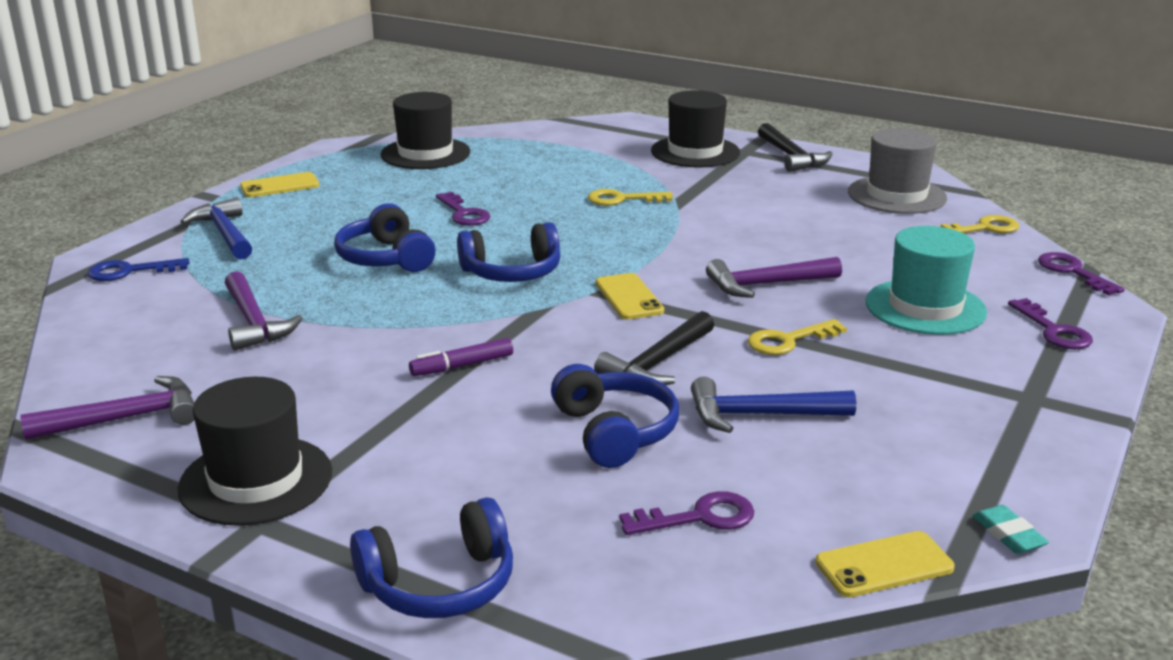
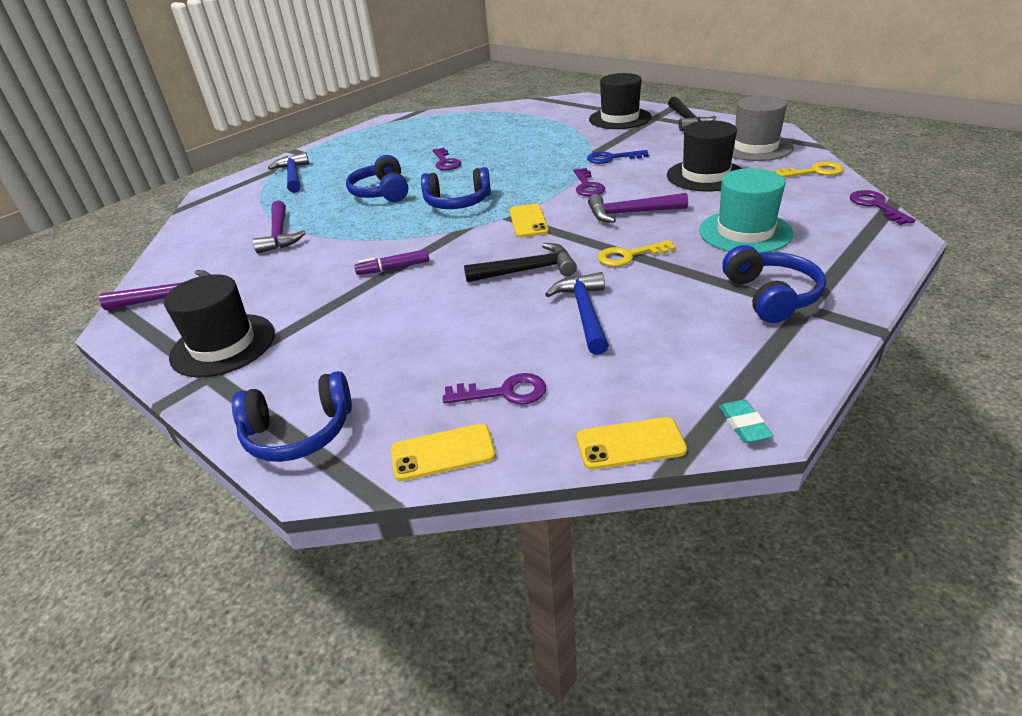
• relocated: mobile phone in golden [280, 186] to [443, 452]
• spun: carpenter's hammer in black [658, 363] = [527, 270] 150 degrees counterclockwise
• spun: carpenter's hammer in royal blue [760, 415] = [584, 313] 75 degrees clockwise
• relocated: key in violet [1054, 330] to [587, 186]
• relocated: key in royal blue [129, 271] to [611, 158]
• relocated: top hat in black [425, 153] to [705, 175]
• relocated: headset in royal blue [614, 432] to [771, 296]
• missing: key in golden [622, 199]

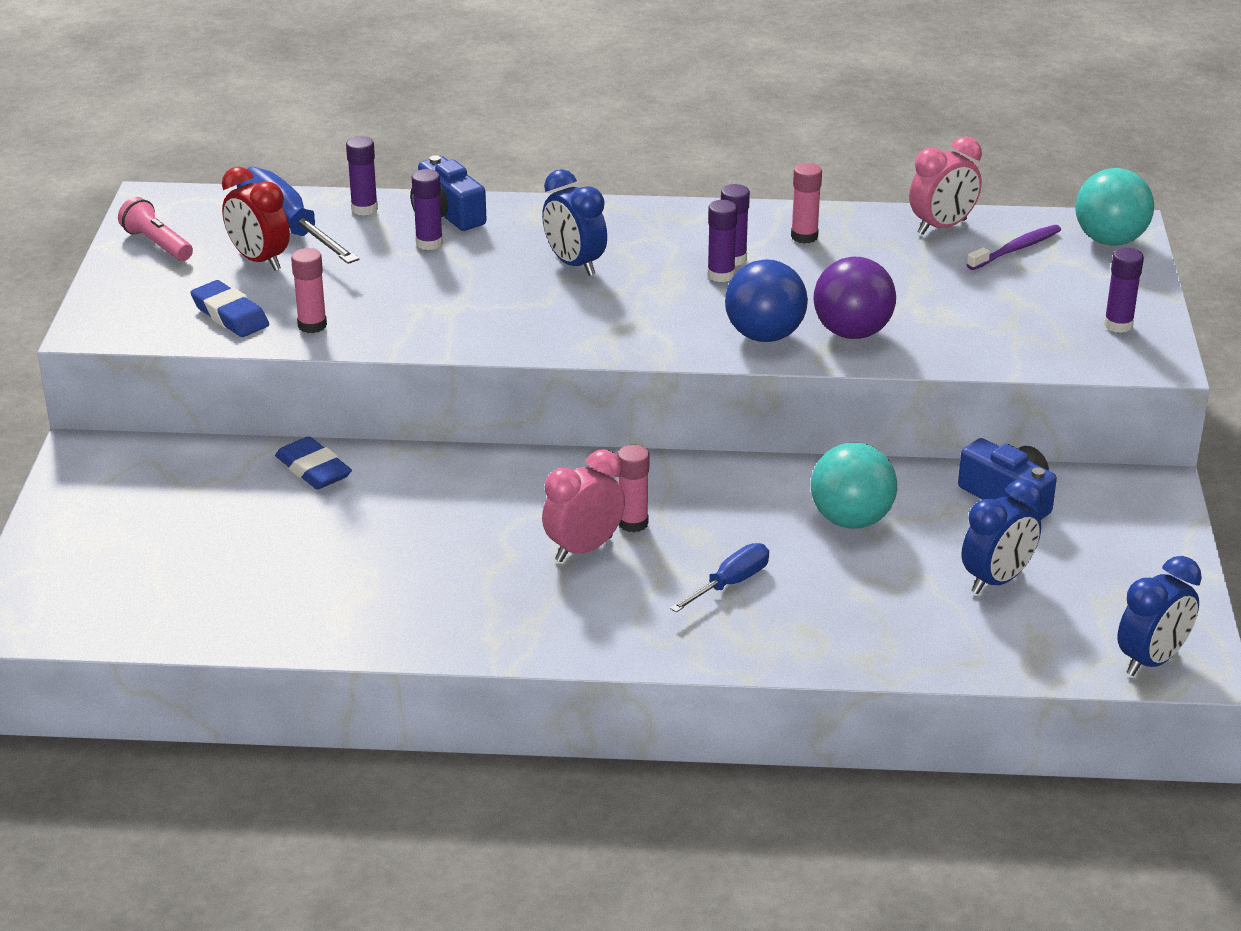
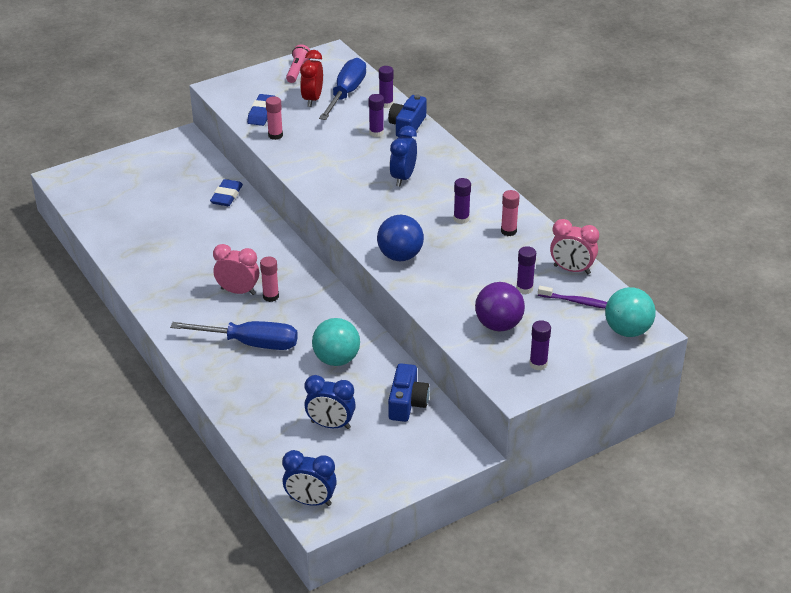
• size: flat screwdriver in royal blue [731, 583] = [251, 343] x1.79
• relocated: ball in violet [852, 333] to [498, 325]
• relocated: glue stick in violet [721, 275] to [524, 288]

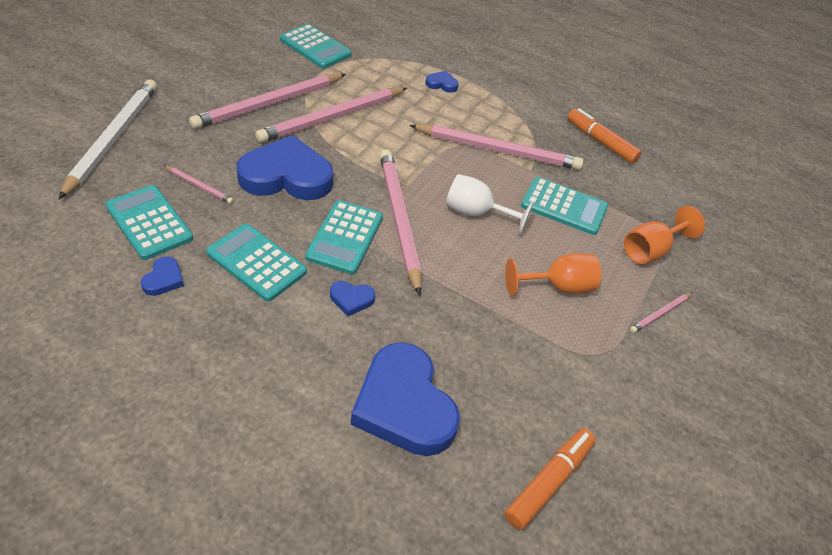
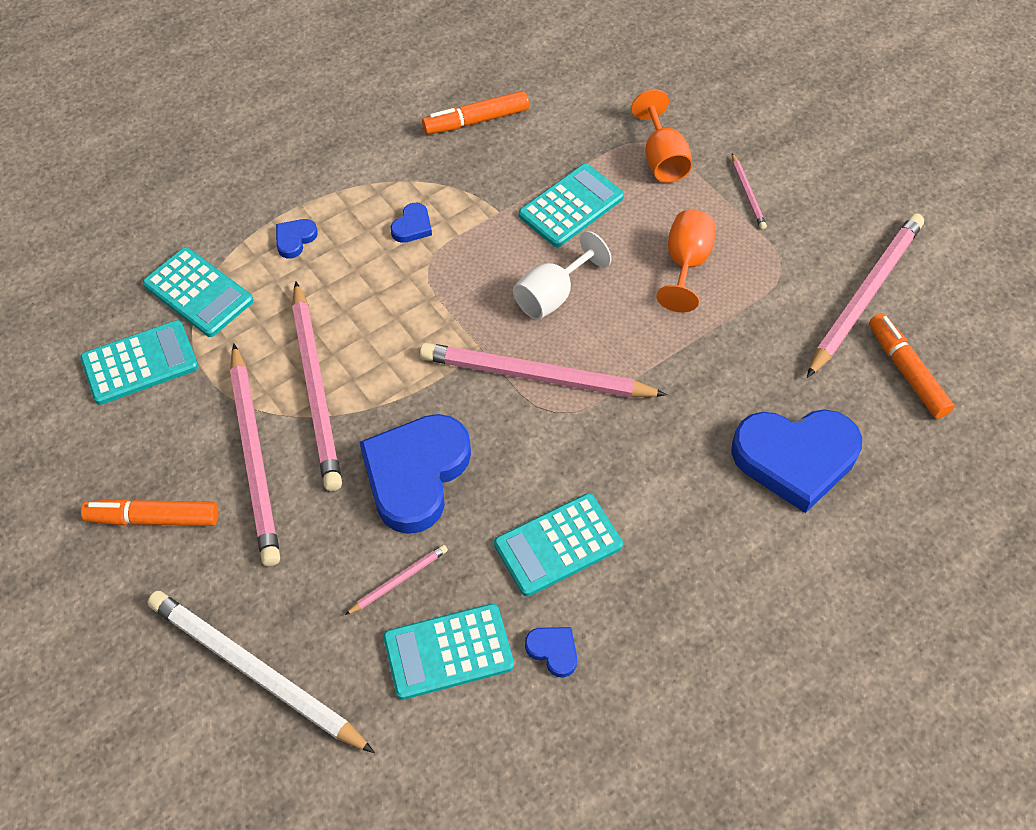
• appeared: marker pen in orange [153, 518]
• relocated: pocket calculator in aqua [345, 237] to [198, 293]
• relocated: heart in royal blue [351, 299] to [412, 226]
• relocated: lead pencil in rosy [498, 150] to [864, 295]

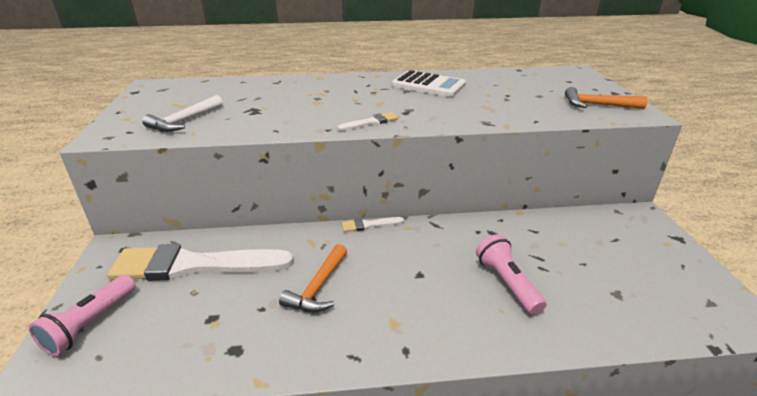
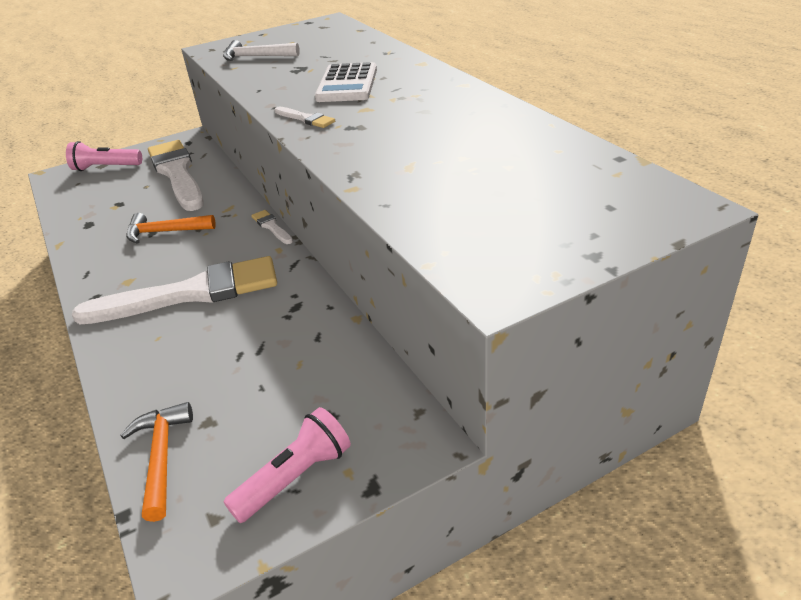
• appeared: paint brush in snow-white [191, 293]
• relocated: carpenter's hammer in orange [597, 105] to [162, 457]
• relocated: pocket torch in rosy [507, 283] to [295, 477]
• relocated: pocket calculator in snow-white [428, 85] to [347, 84]

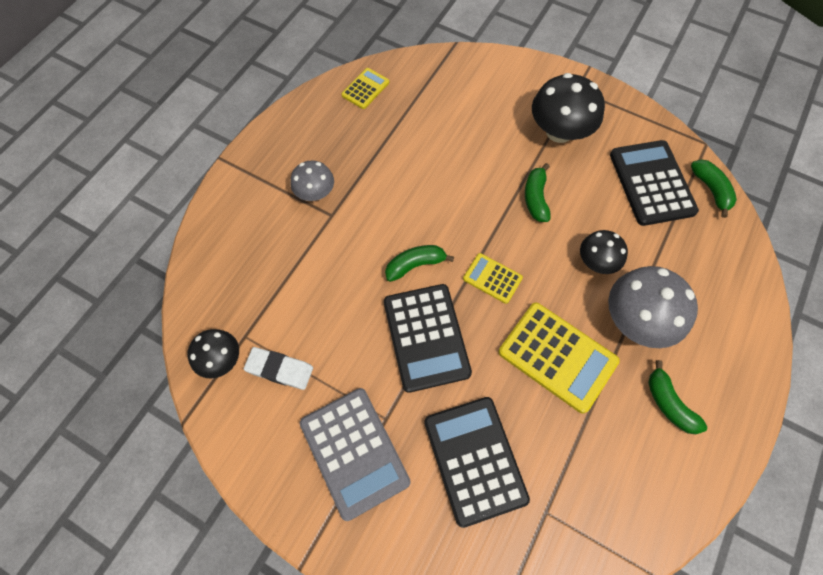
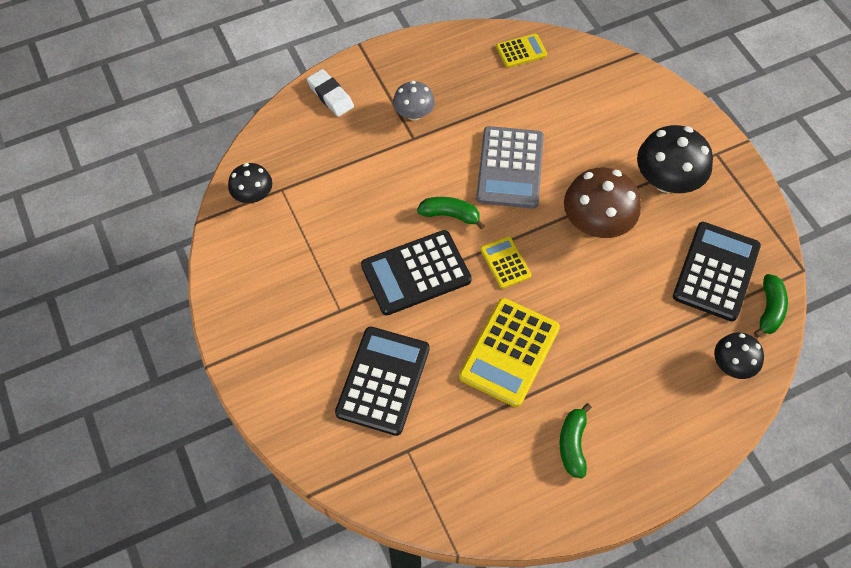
• relocated: eraser in snow-white [280, 369] to [330, 95]
• spun: pocket calculator in black [426, 337] = [416, 273] 45 degrees clockwise
• spun: pocket calculator in golden [557, 356] = [509, 352] 45 degrees clockwise
• relocated: pocket calculator in ash-grey [354, 452] to [510, 168]
• exchanged: banana fruit in green [535, 198] to fungus in brown [596, 223]
• relocated: fungus in black [596, 262] to [732, 365]
• missing: fungus in ash-grey [636, 320]

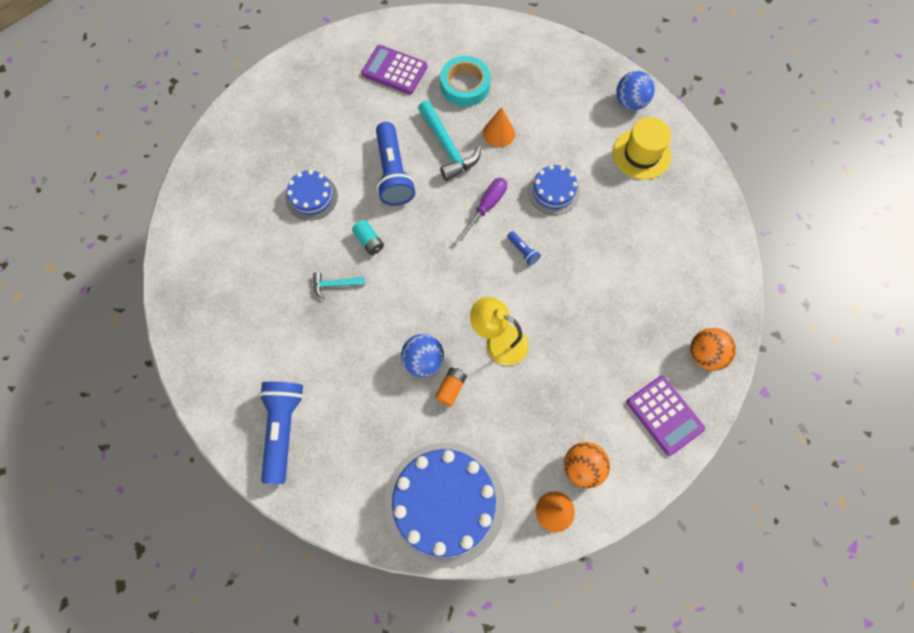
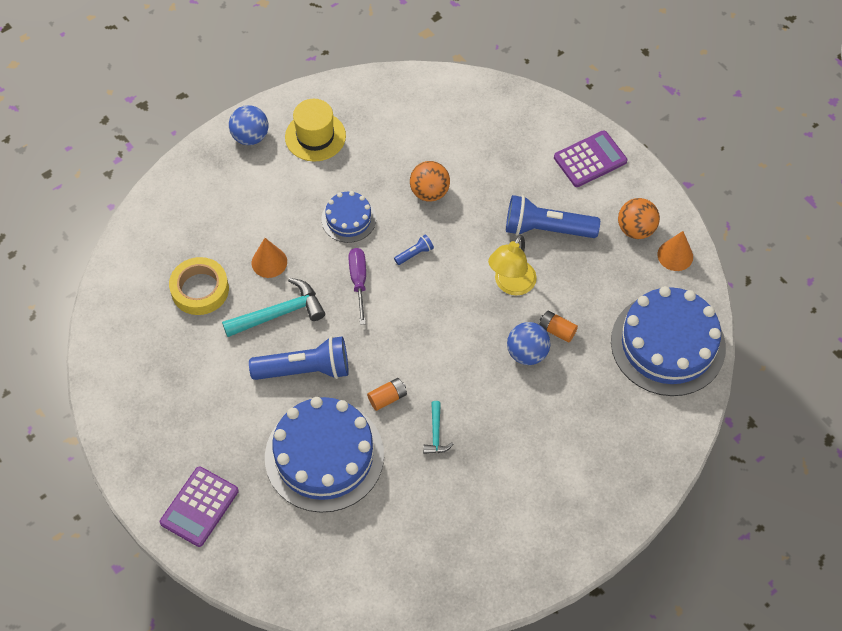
• relocated: pocket calculator in violet [394, 70] to [199, 507]
• colour: sticky tape in aqua [465, 85] to sticky tape in golden [200, 289]
• size: cake in royal blue [311, 197] = [324, 456] x1.98
• spun: flat screwdriver in violet [487, 206] = [358, 281] 45 degrees clockwise
• colour: power cell in aqua [369, 241] to power cell in orange [387, 398]
• relocated: ball in orange [705, 354] to [429, 192]
• relocated: pocket torch in royal blue [283, 429] to [546, 229]

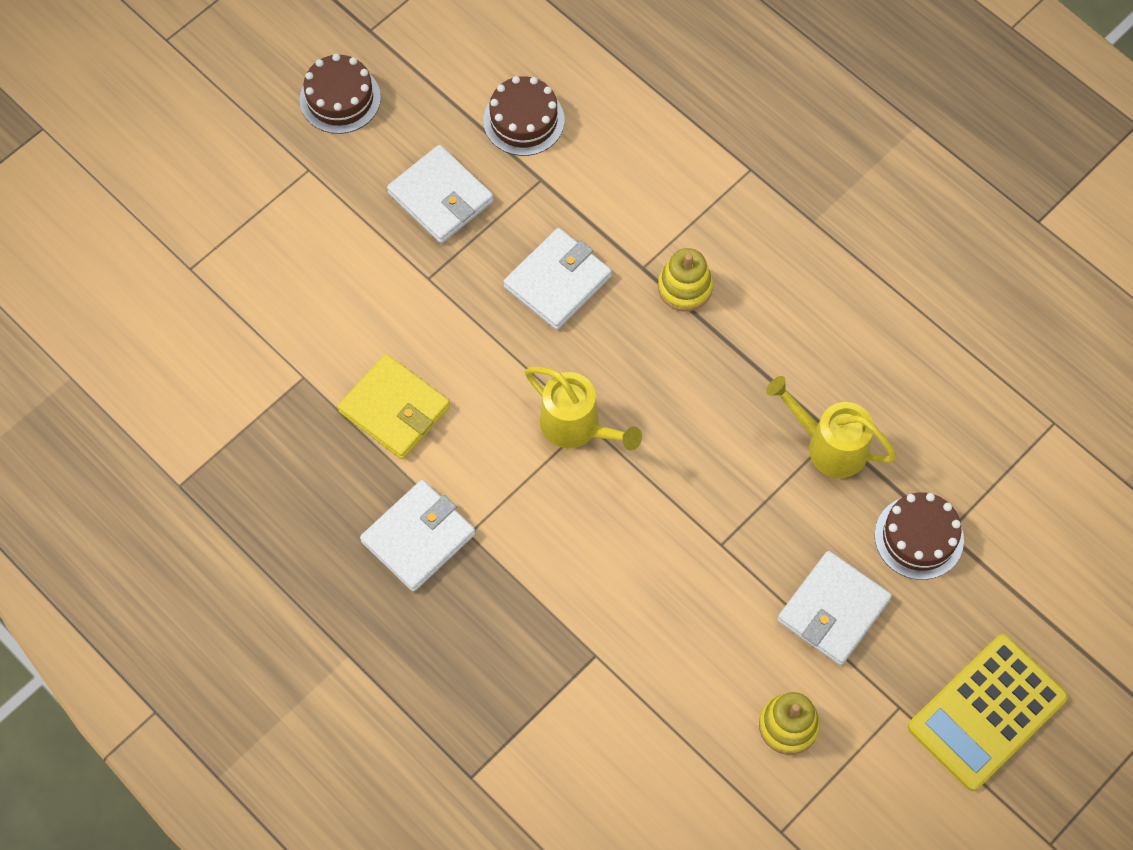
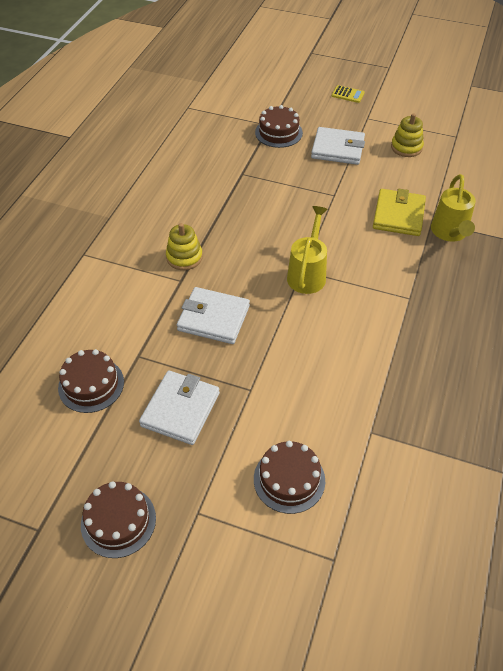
• appeared: cake in brown [289, 479]
• size: pocket calculator in golden [987, 713] = [348, 94] x0.42
• relocated: billfold in golden [395, 409] to [398, 215]
• relocated: watering pot in golden [829, 445] to [449, 233]
• missing: billfold in snow-white [418, 537]

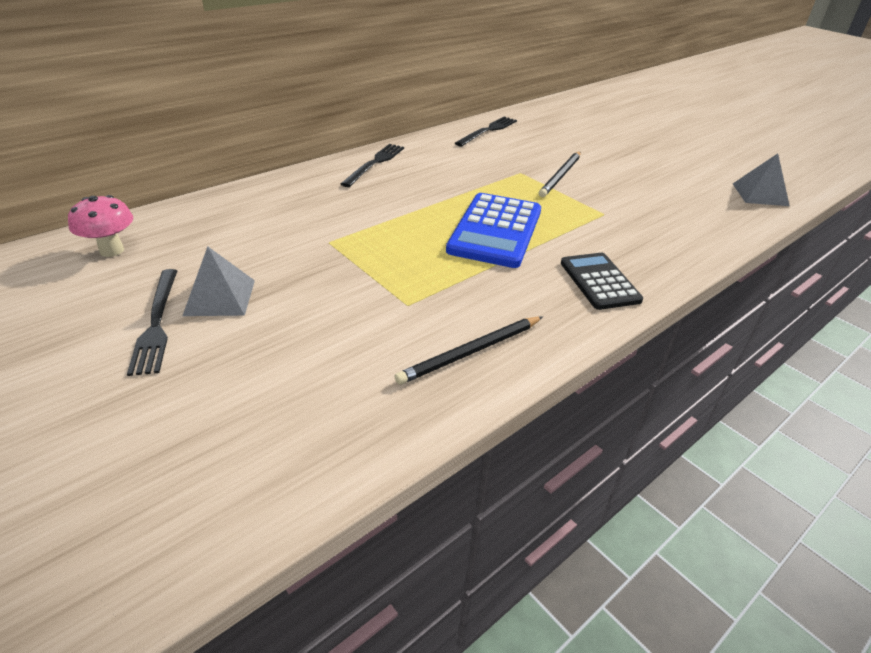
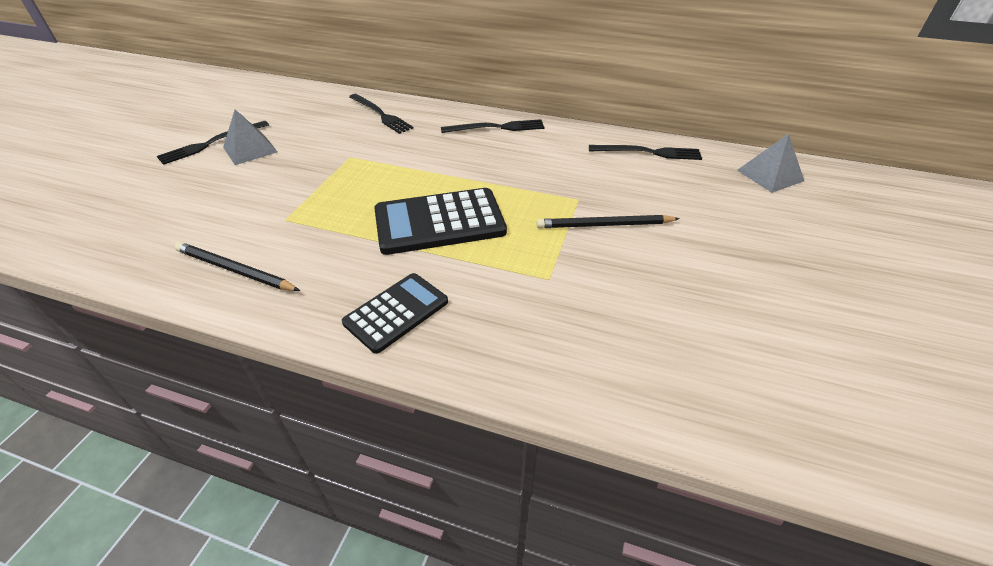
• appeared: table fork in black [381, 114]
• colour: pocket calculator in royal blue [496, 231] to pocket calculator in black [439, 222]
• relocated: solid pyramid in ash-grey [760, 194] to [770, 175]
• missing: fungus in rosy [112, 250]

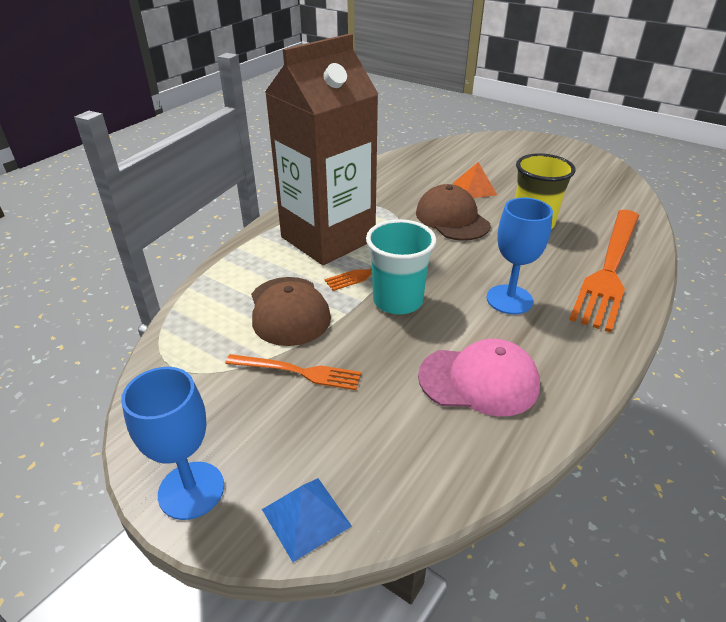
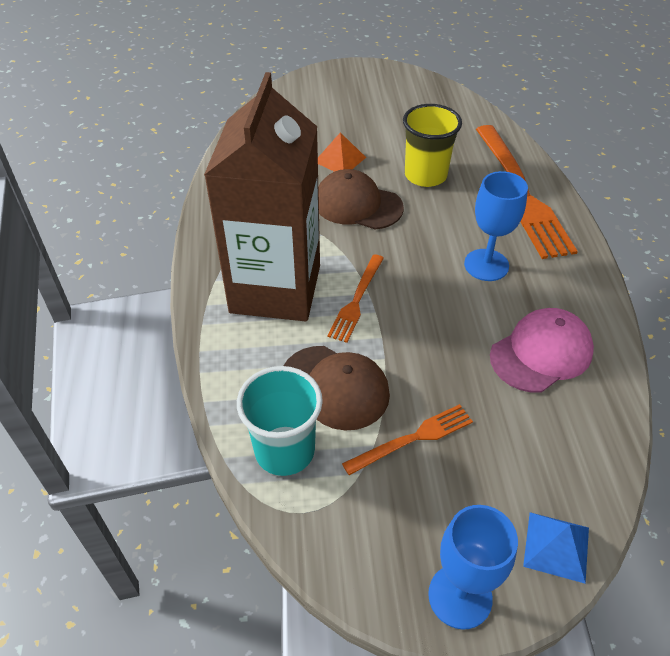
• relocated: cup in aqua [398, 301] to [284, 450]

